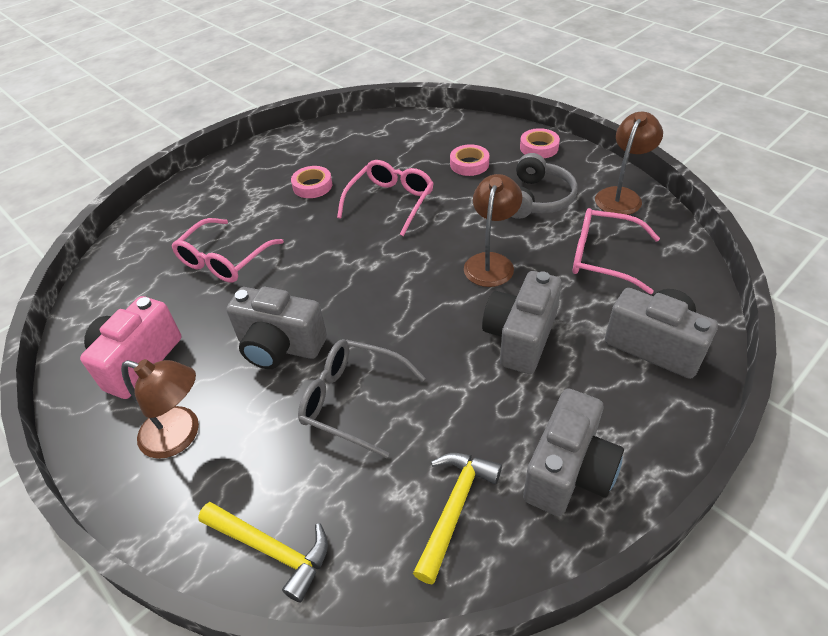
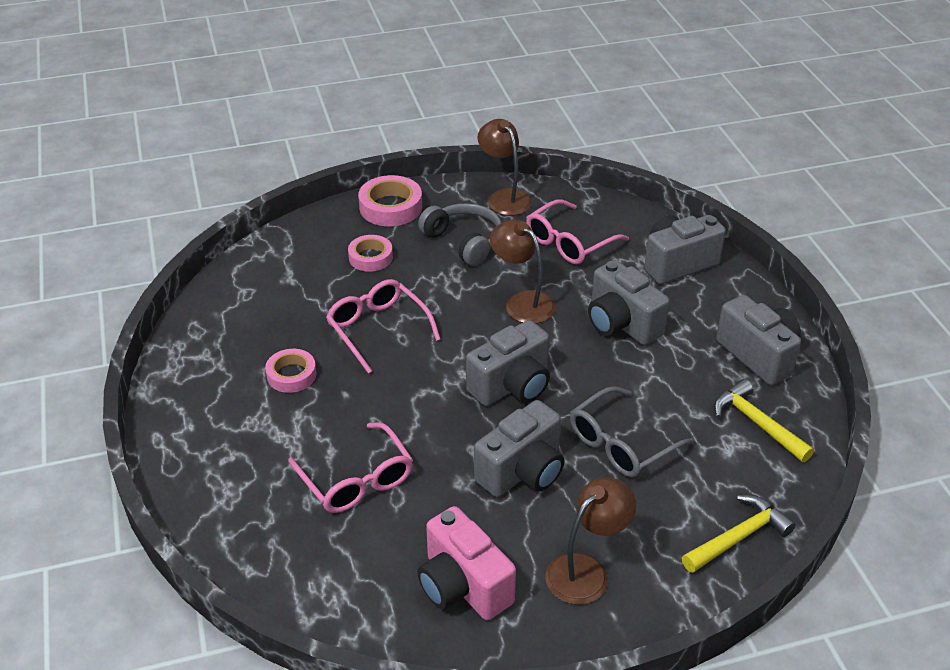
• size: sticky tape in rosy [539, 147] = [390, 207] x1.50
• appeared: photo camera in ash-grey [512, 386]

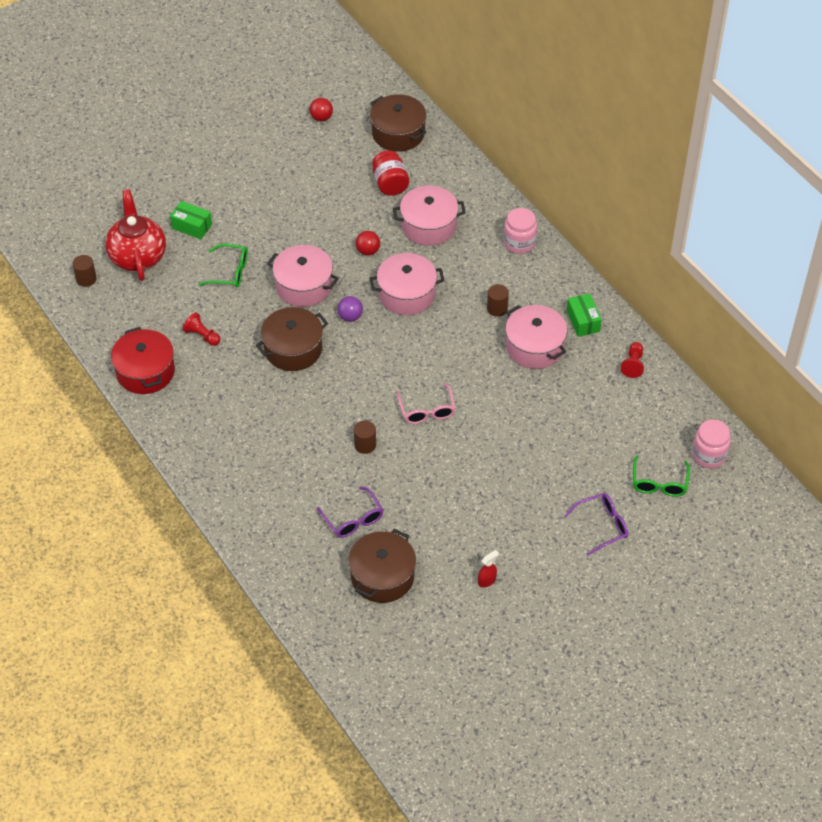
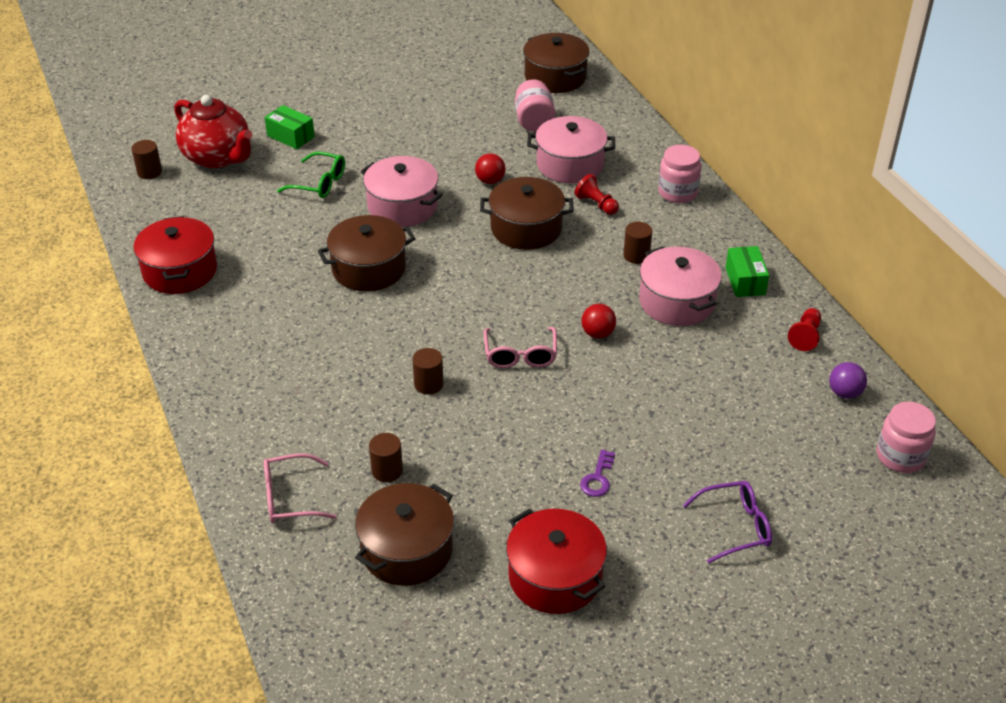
• spun: china teapot in crimson [138, 256] = [218, 157] 135 degrees clockwise
• appeared: glasses in rosy [290, 498]
• exchanged: glasses in violet [353, 519] to cylinder shape in brown [387, 471]
• colour: cooking pot in rosy [407, 294] to cooking pot in brown [526, 228]
• exchanged: spray cleaner in crimson [487, 580] to cooking pot in crimson [555, 577]
• colour: jar in crimson [390, 184] to jar in rosy [534, 121]
• relocated: chess pawn in crimson [202, 335] to [596, 204]
• appeared: key in violet [597, 478]
• relocated: ball in crimson [321, 118] to [598, 333]
• relocated: ball in violet [350, 317] to [844, 393]
• missing: glasses in green [659, 483]

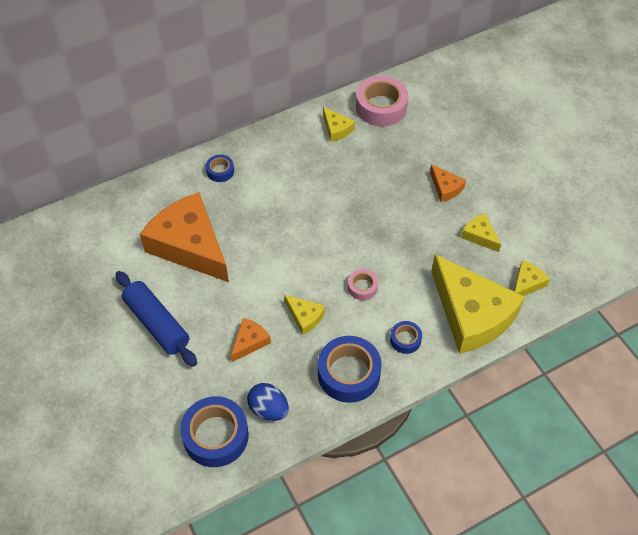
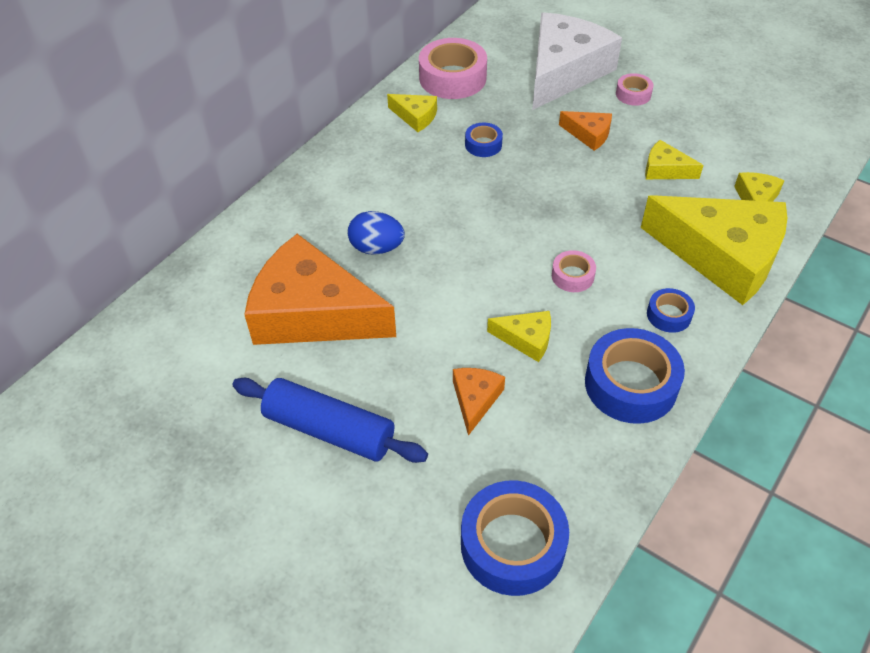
• relocated: egg shape in royal blue [268, 409] to [376, 248]
• relocated: sticky tape in royal blue [220, 171] to [483, 144]
• appeared: cheese wedge in snow-white [564, 72]
• appeared: sticky tape in rosy [633, 94]

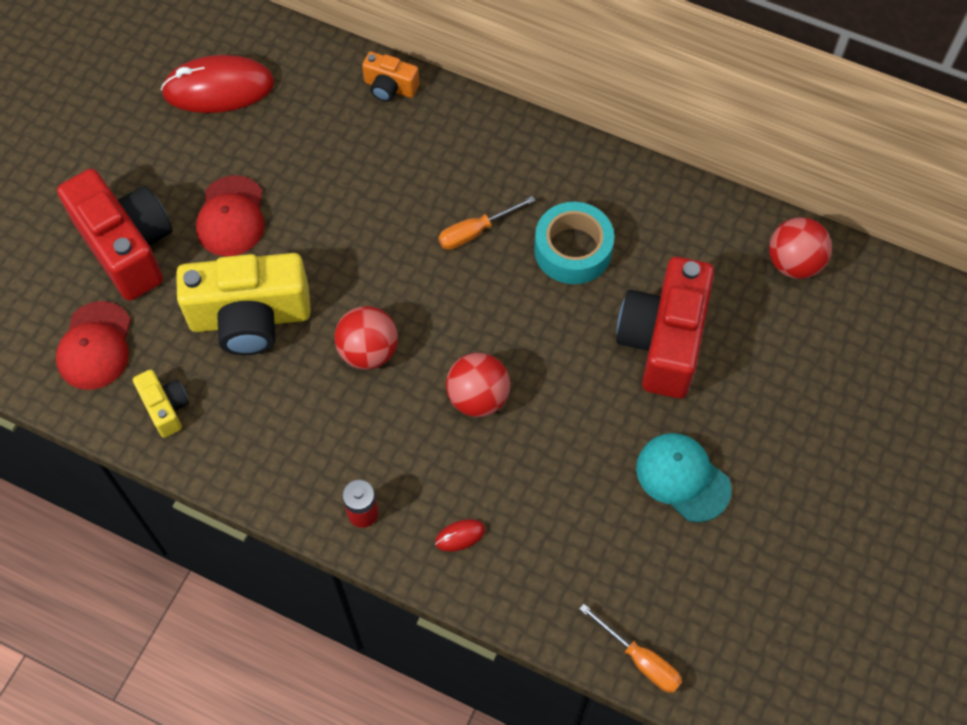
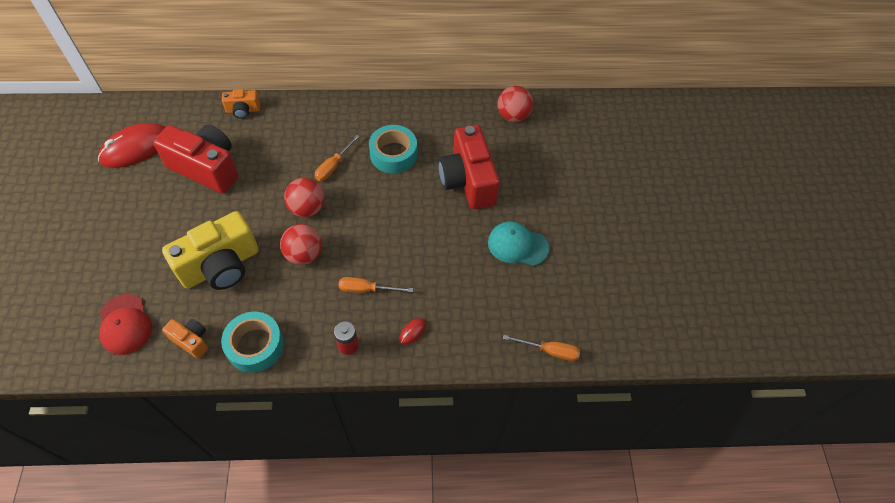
• relocated: photo camera in crimson [127, 247] to [206, 168]
• colour: photo camera in golden [165, 408] to photo camera in orange [191, 340]
• appeared: sticky tape in aqua [255, 345]
• relocated: ball in crimson [478, 397] to [307, 208]
• appeared: flat screwdriver in orange [367, 289]
• missing: cap in crimson [231, 216]

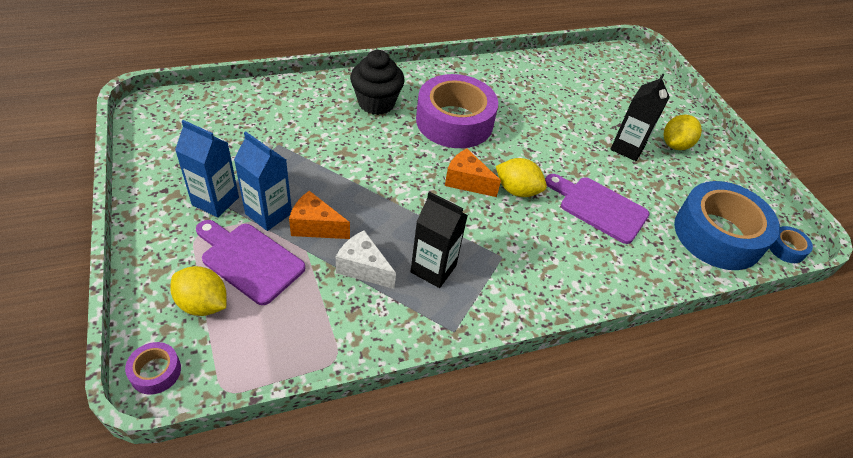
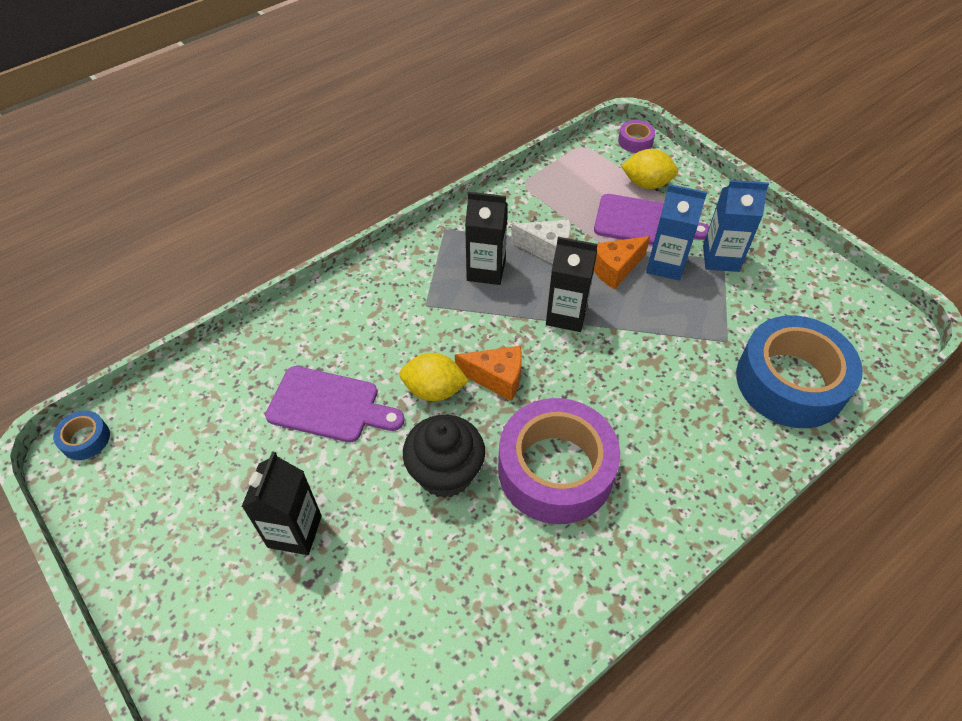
• relocated: cupcake in black [376, 103] to [445, 473]
• appeared: carton in black [566, 315]
• spun: cheese wedge in orange [315, 226] = [615, 269] 150 degrees clockwise
• relocated: sticky tape in royal blue [717, 235] to [790, 382]
• missing: citrus fruit in golden [675, 145]

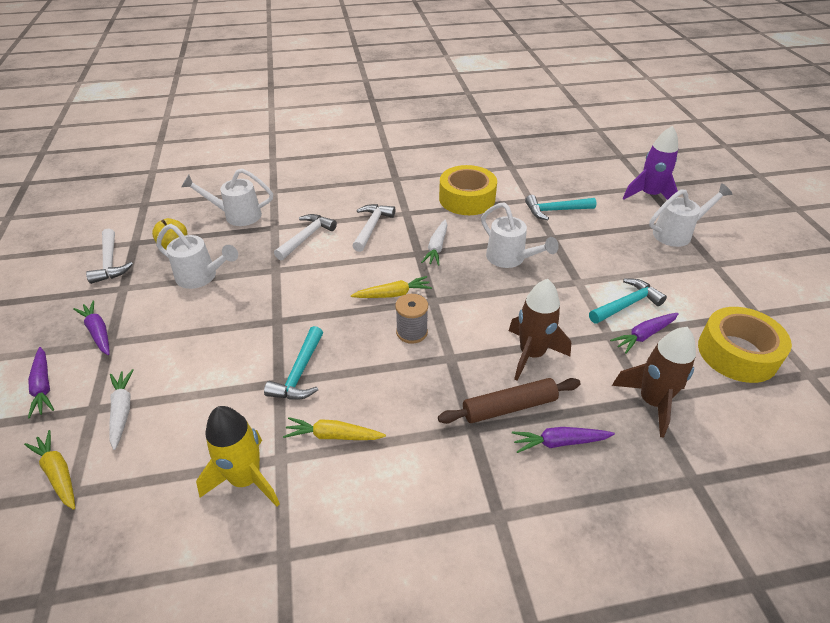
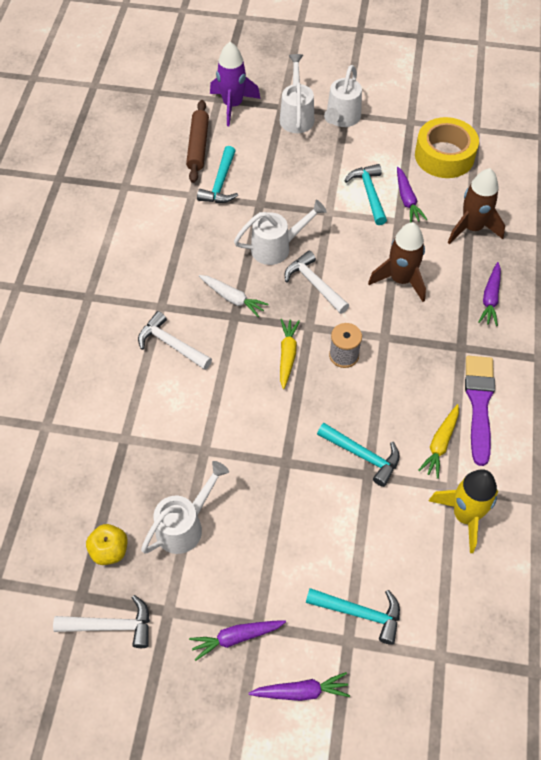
• relocated: pastry roller in brown [509, 407] to [198, 146]
• relocated: carpenter's hammer in snow-white [306, 237] to [314, 284]
• exchanged: root vegetable in snow-white [122, 411] to carpenter's hammer in aqua [359, 613]
• relocated: watering pot in snow-white [237, 215] to [341, 119]
• appeared: paint brush in violet [479, 404]
• missing: root vegetable in golden [58, 473]
• missing: sticky tape in golden [467, 199]

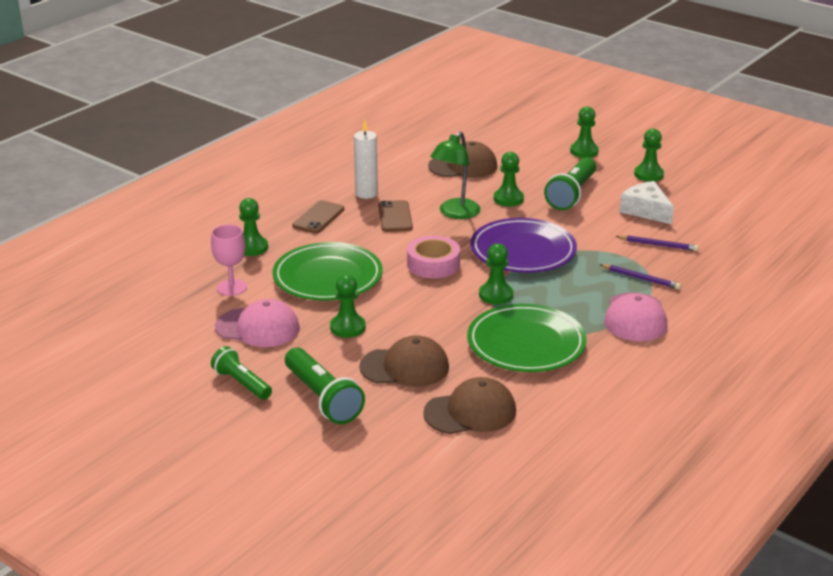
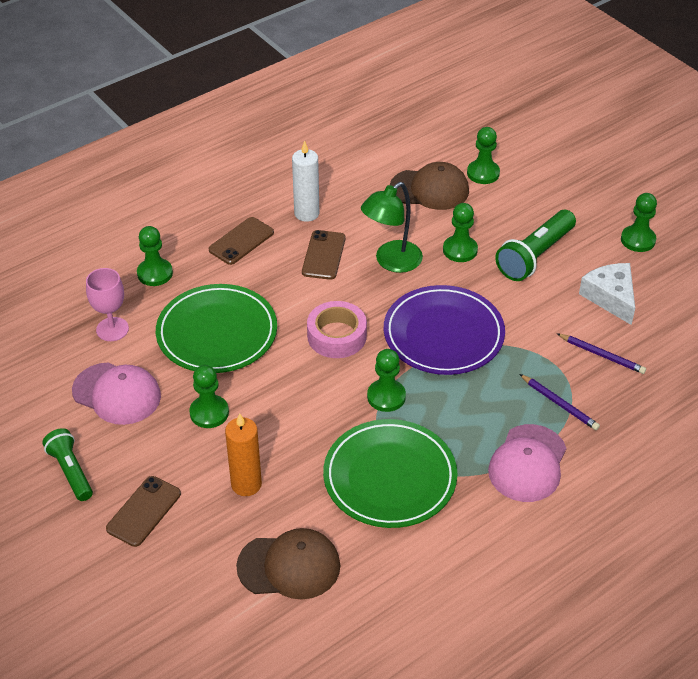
• exchanged: pocket torch in green [322, 398] to mobile phone in brown [144, 511]
• exchanged: cap in brown [405, 367] to candle in orange [246, 484]
• relocated: chess pawn in green [584, 151] to [483, 173]

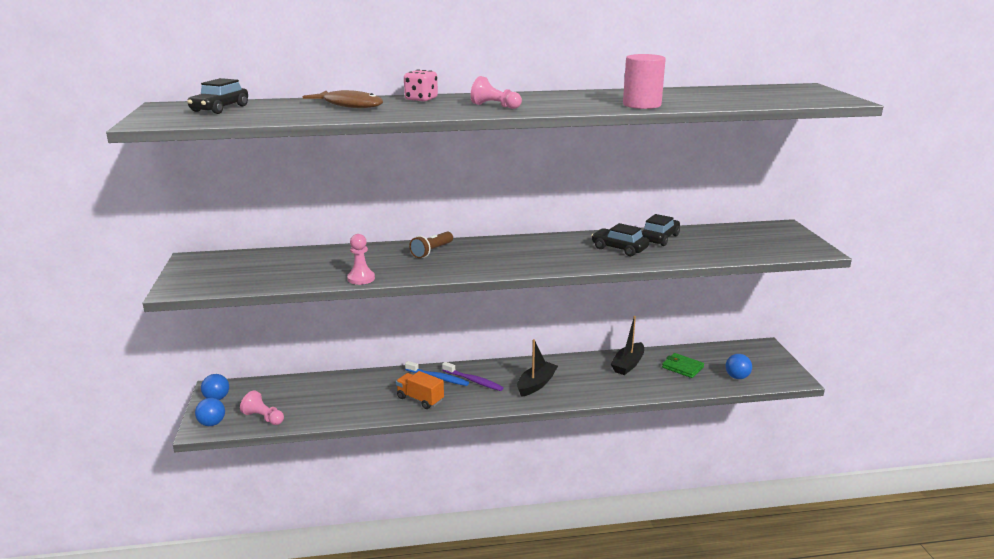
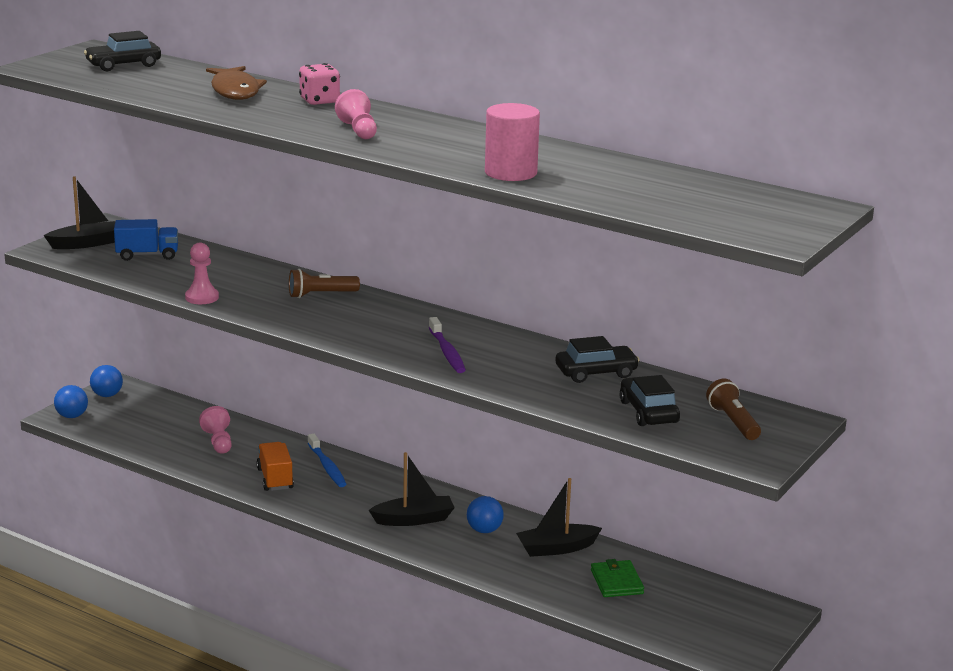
• appeared: toy boat in black [88, 243]
• appeared: lorry in royal blue [147, 255]
• relocated: chess pawn in rosy [263, 418] to [218, 442]
• relocated: toothbrush in violet [473, 381] to [447, 352]
• relocated: ball in royal blue [737, 377] to [484, 530]
• relocated: toy car in black [619, 248] to [648, 412]
• appeared: pocket torch in brown [733, 422]

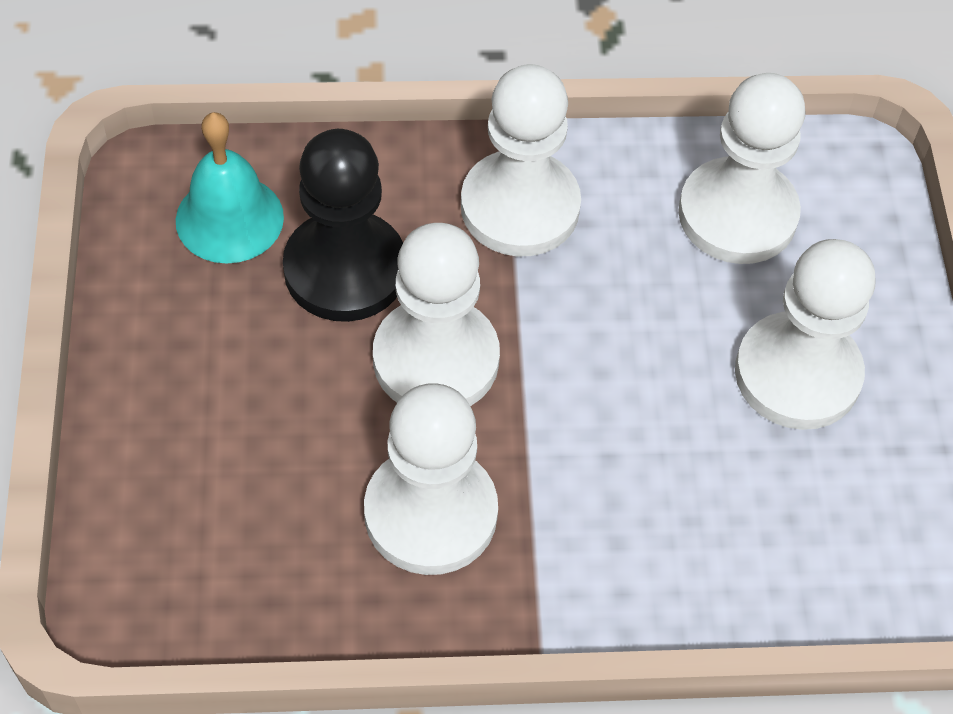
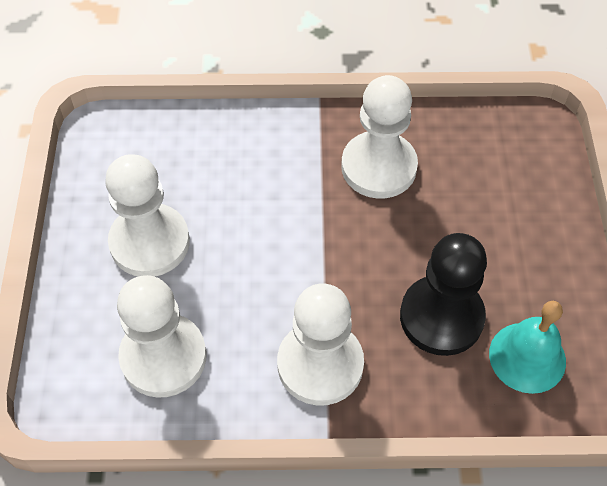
• missing: chess pawn in snow-white [436, 359]

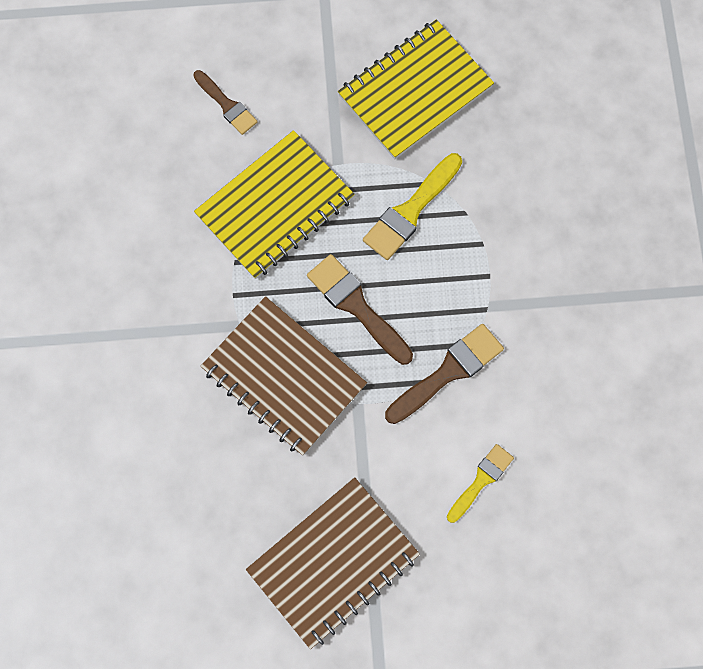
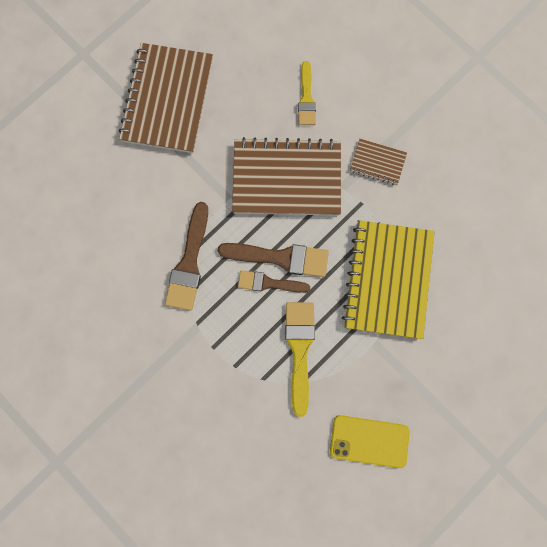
• relocated: paint brush in brown [226, 105] to [269, 283]
• relocated: paint brush in golden [481, 481] to [306, 98]
• exchanged: notebook in golden [415, 91] to mobile phone in golden [369, 441]
• appeared: notebook in brown [377, 163]

